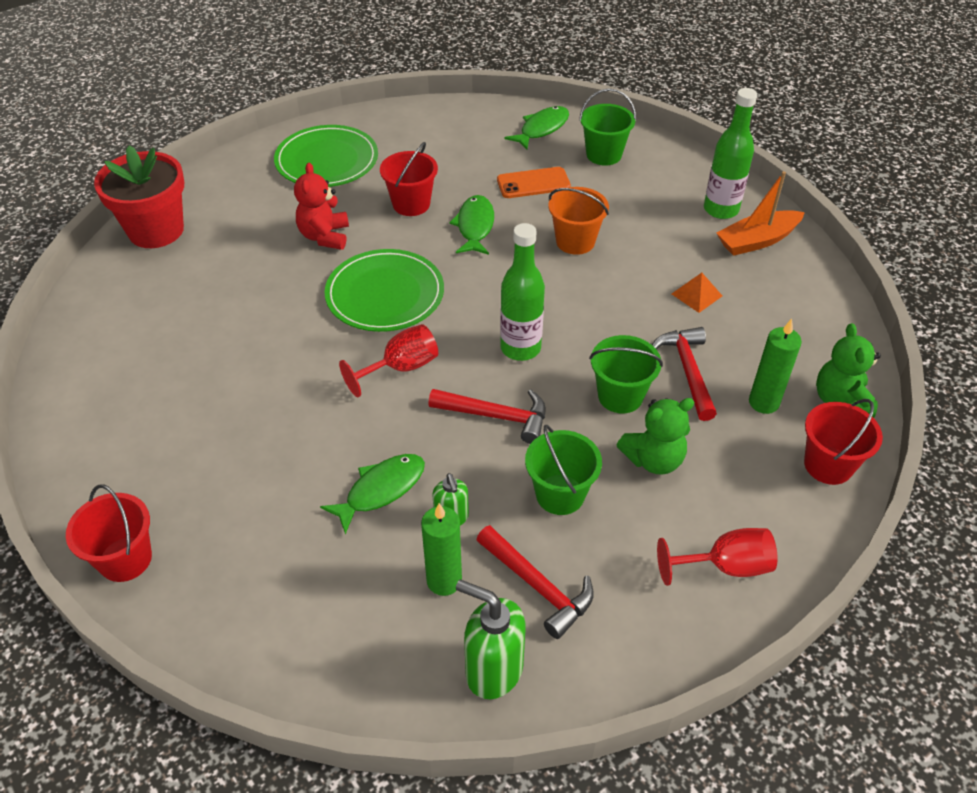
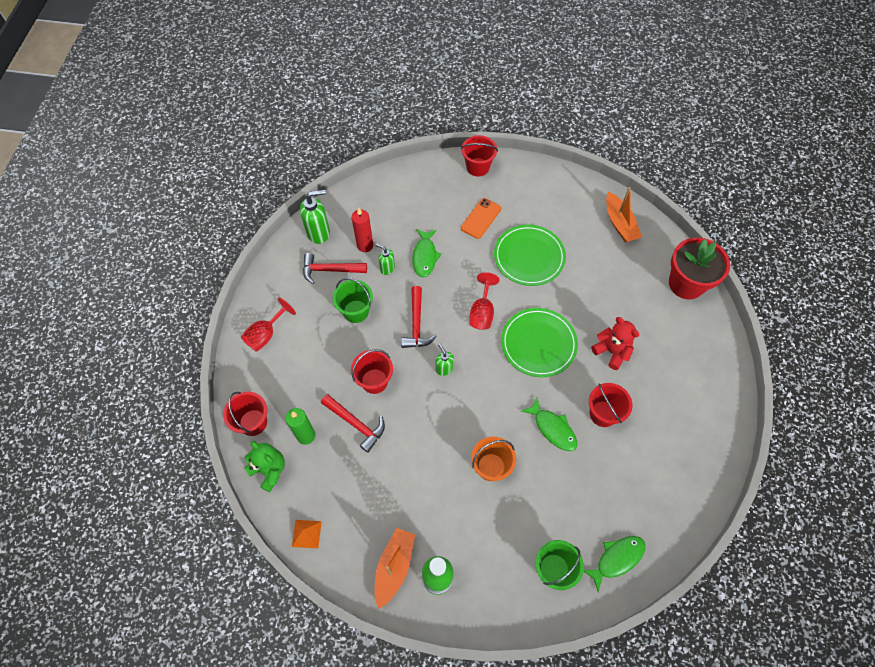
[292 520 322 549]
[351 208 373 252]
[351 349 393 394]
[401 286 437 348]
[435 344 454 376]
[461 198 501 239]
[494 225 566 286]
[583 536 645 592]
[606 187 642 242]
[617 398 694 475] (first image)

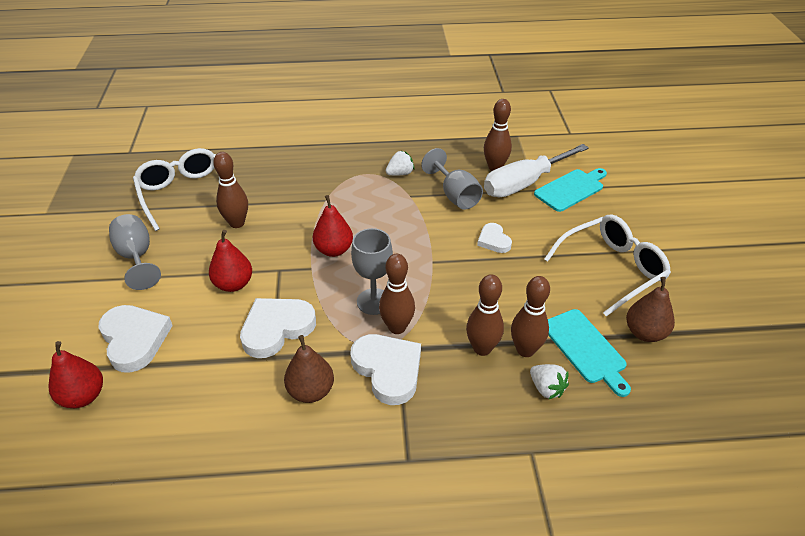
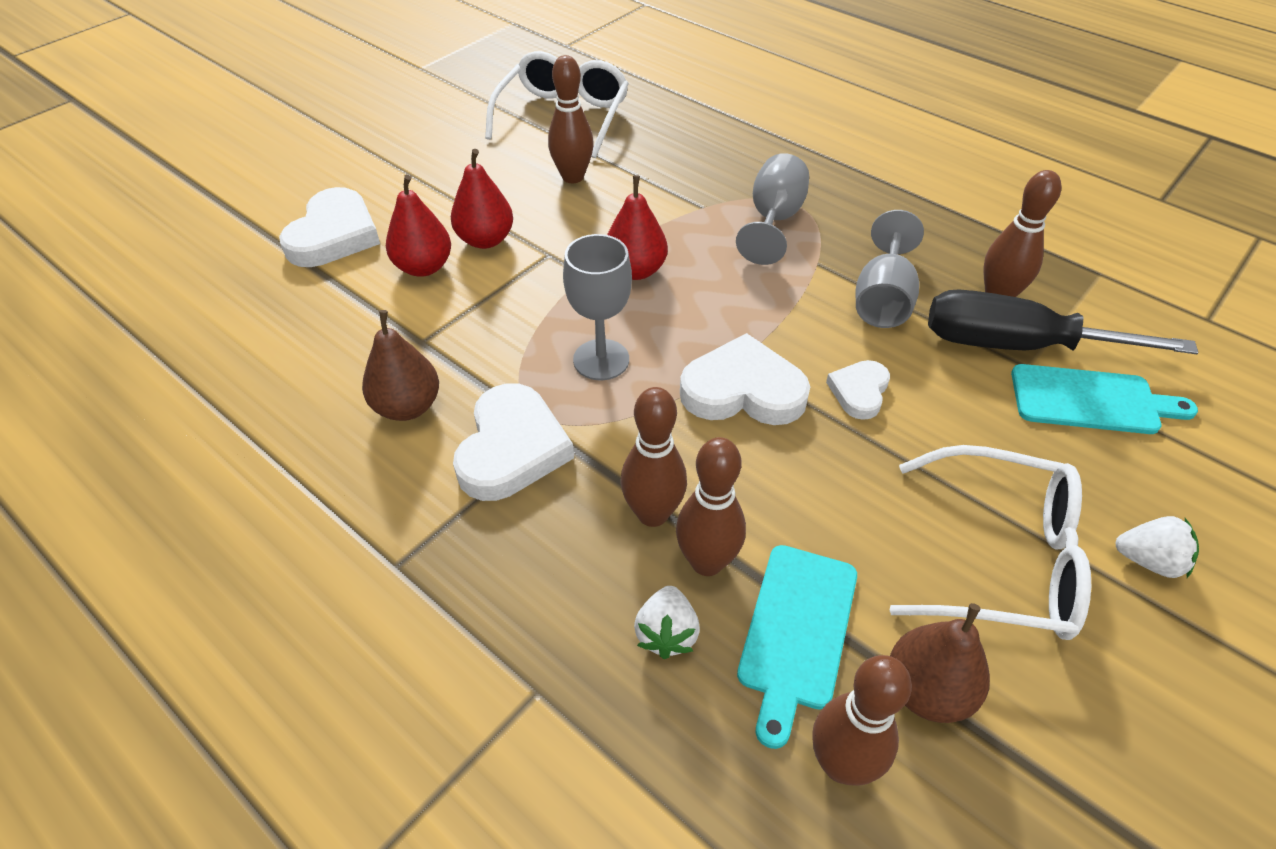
[386 175 451 277]
[680 333 810 425]
[736 153 809 265]
[812 655 912 785]
[928 289 1198 354]
[1115 516 1199 578]

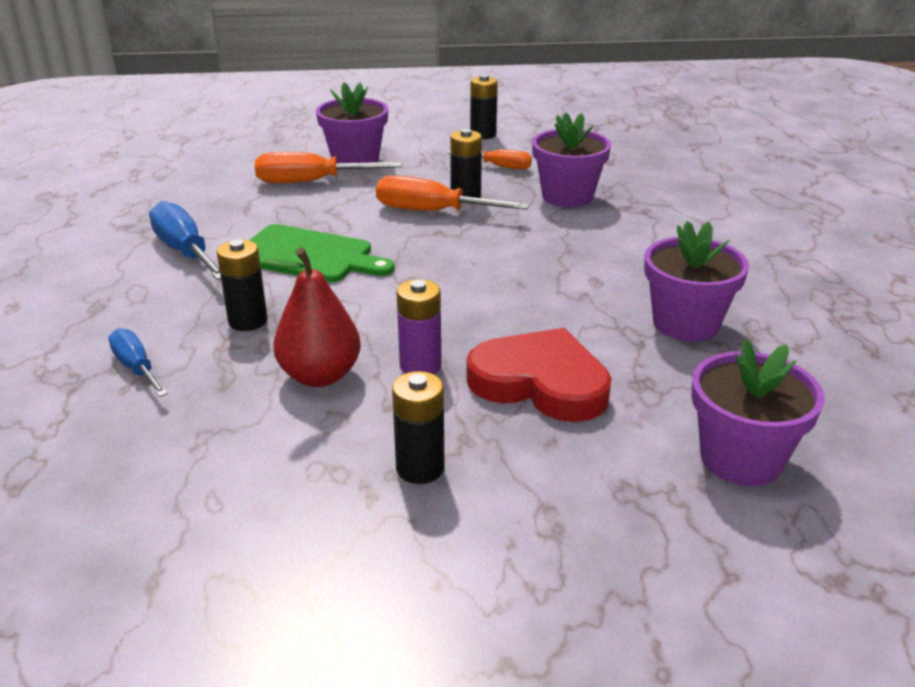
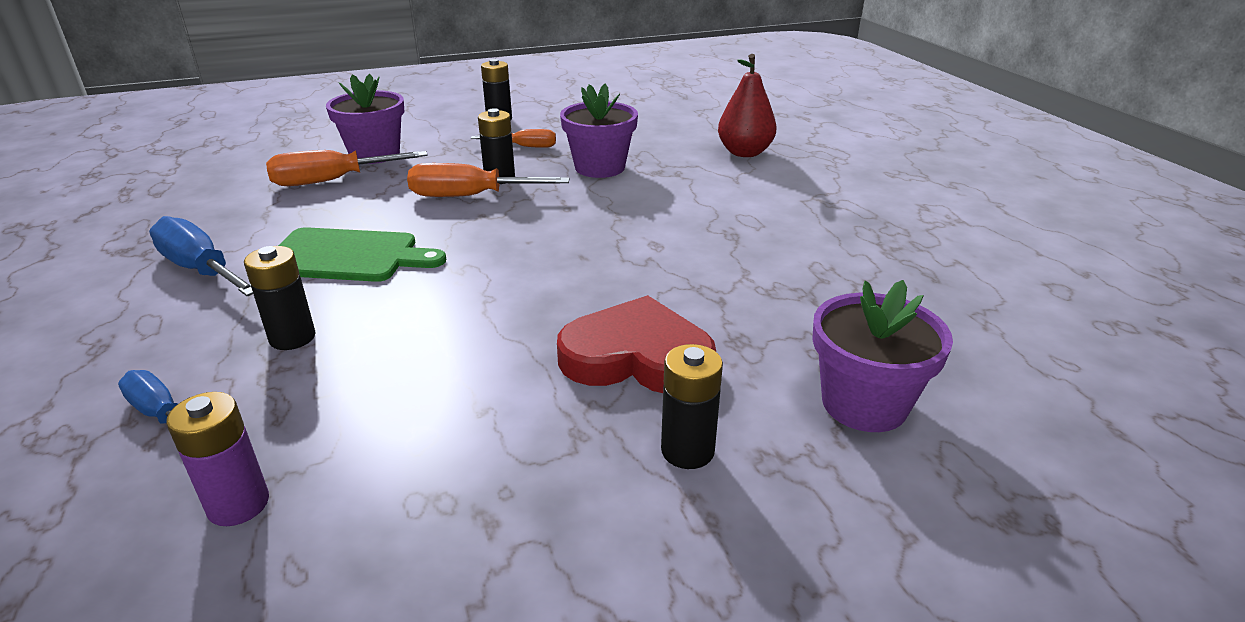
[166 392 269 526]
[661 344 723 469]
[718 54 776 157]
[644 221 749 342] (first image)

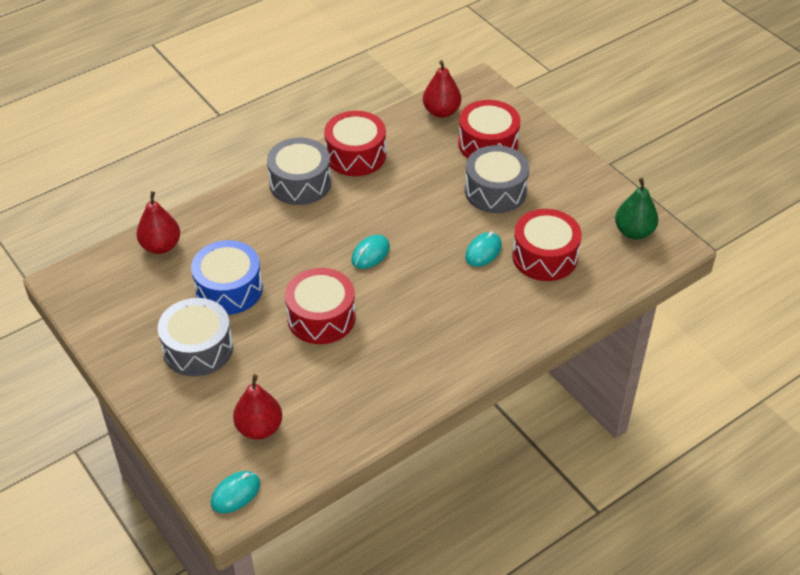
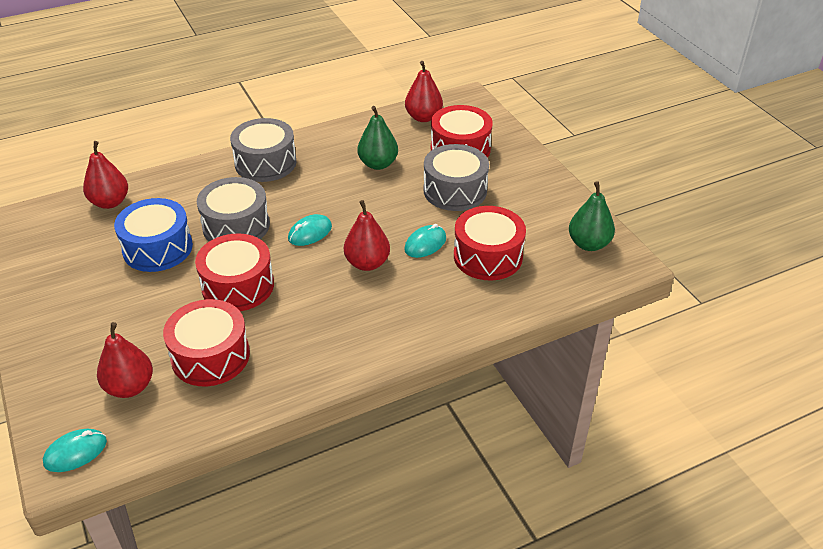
[163 299 250 386]
[197 177 270 241]
[344 200 390 271]
[357 106 398 170]

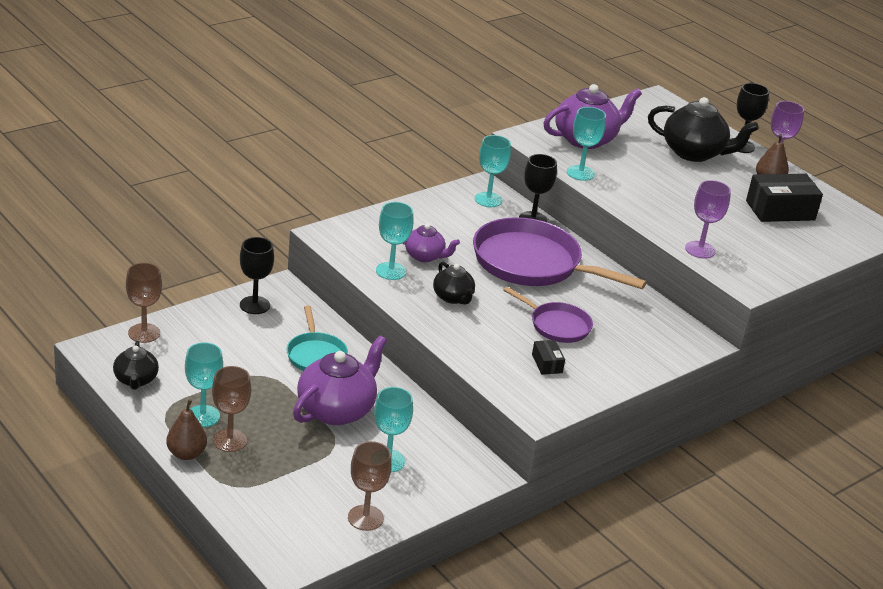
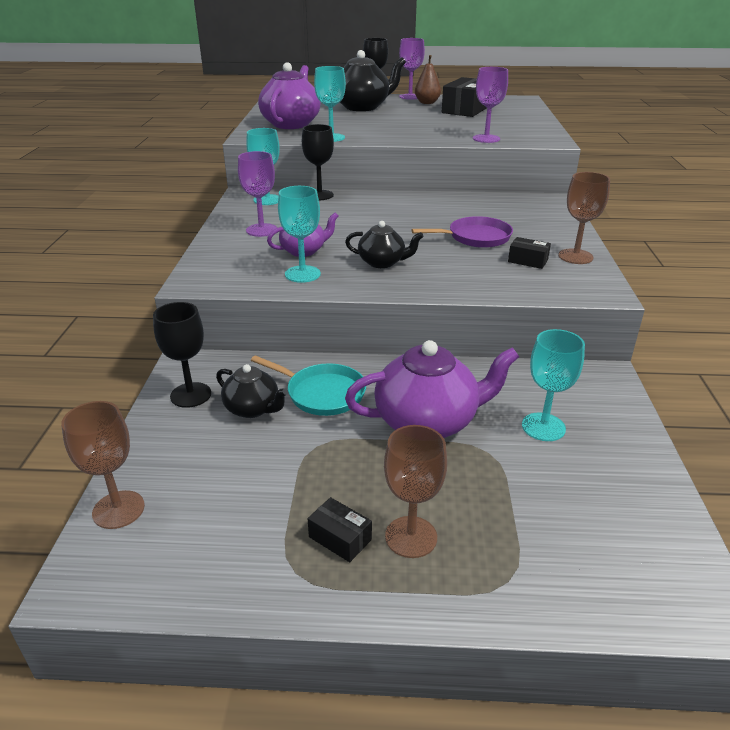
[216 364 288 418]
[238 151 277 237]
[308 497 372 562]
[345 340 519 438]
[558 172 610 264]
[166 399 207 460] (first image)
[473 217 647 289] (first image)

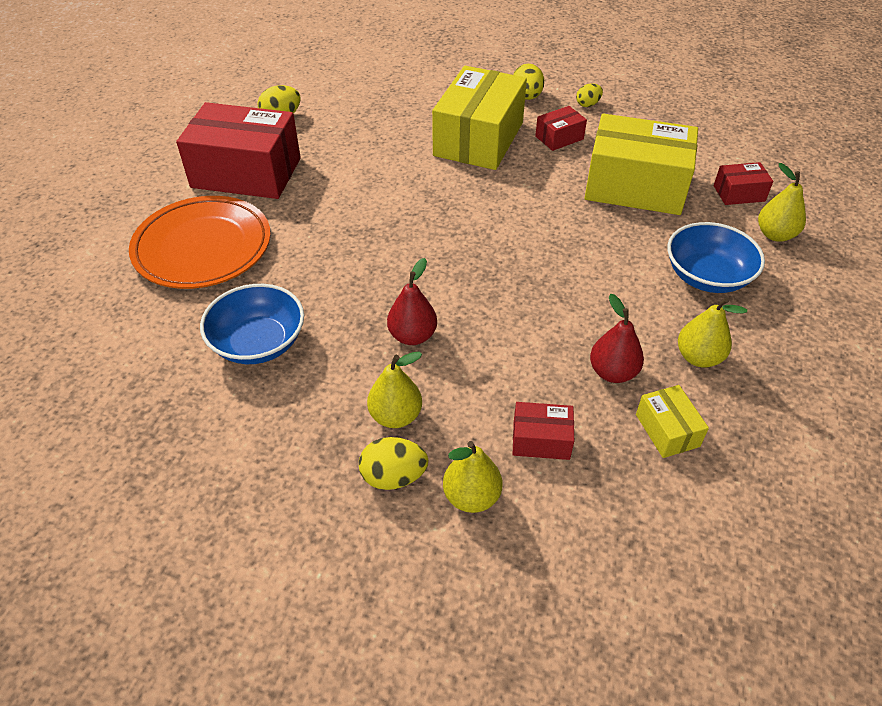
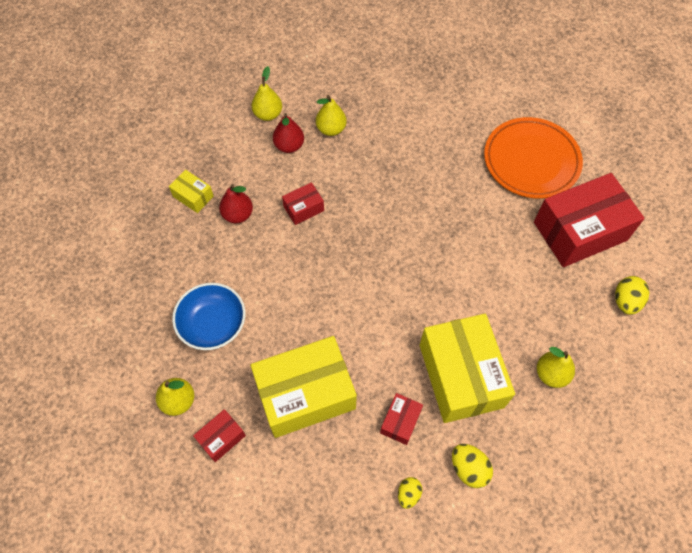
[273 113 304 153]
[282 182 324 225]
[537 347 575 388]
[200 284 304 364] (first image)
[359 437 428 490] (first image)

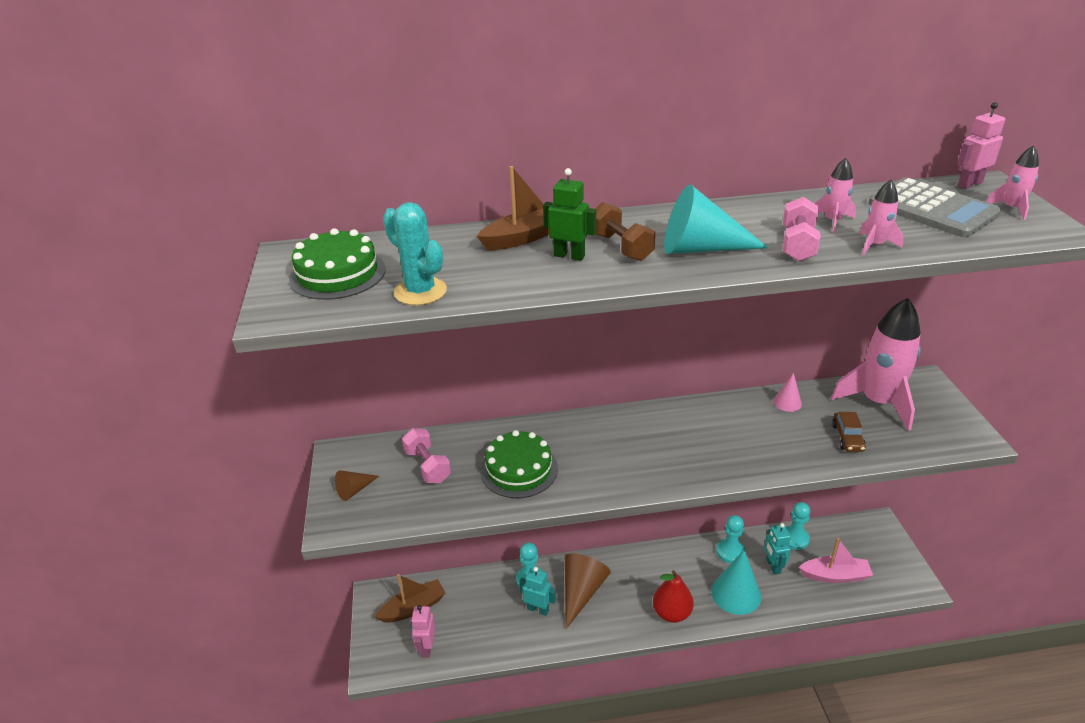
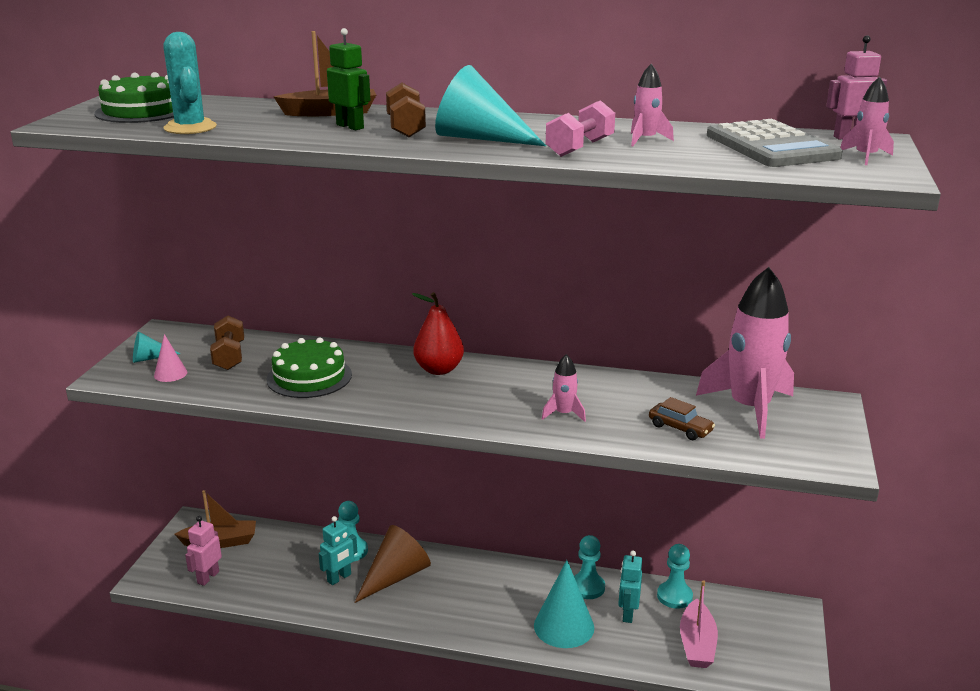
[133 332 180 363]
[154 334 187 382]
[210 316 244 370]
[319 516 357 585]
[412 292 464 375]
[542 354 586 422]
[649 397 715 440]
[680 580 718 668]

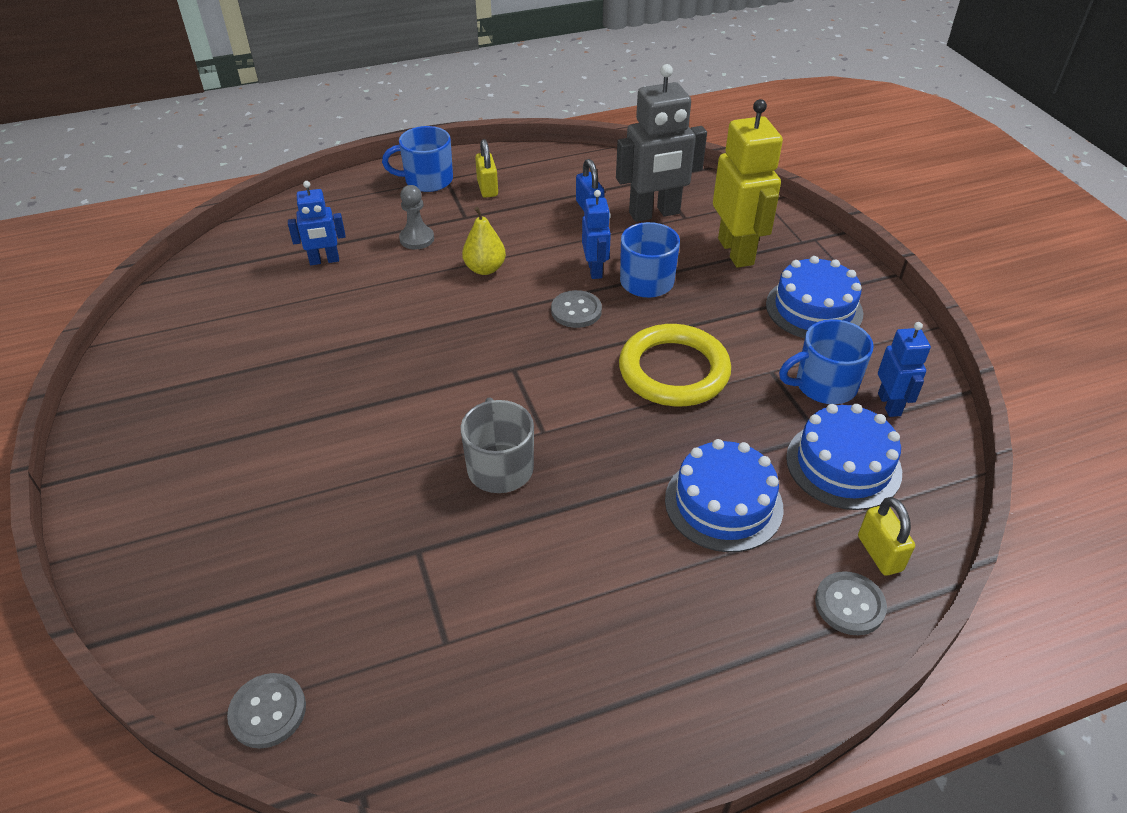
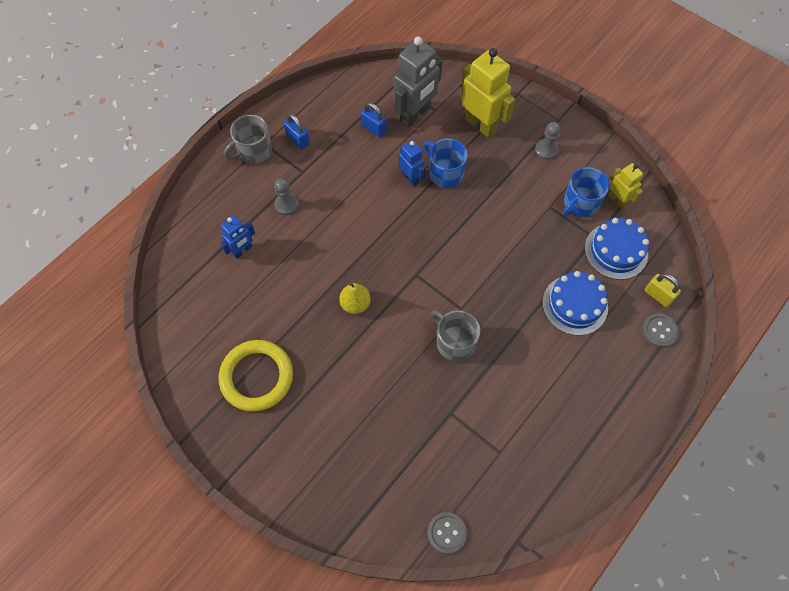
[219 340 293 411]
[224 115 272 164]
[284 114 310 150]
[339 283 371 314]
[535 122 561 160]
[609 163 643 209]
[551 290 602 328] (first image)

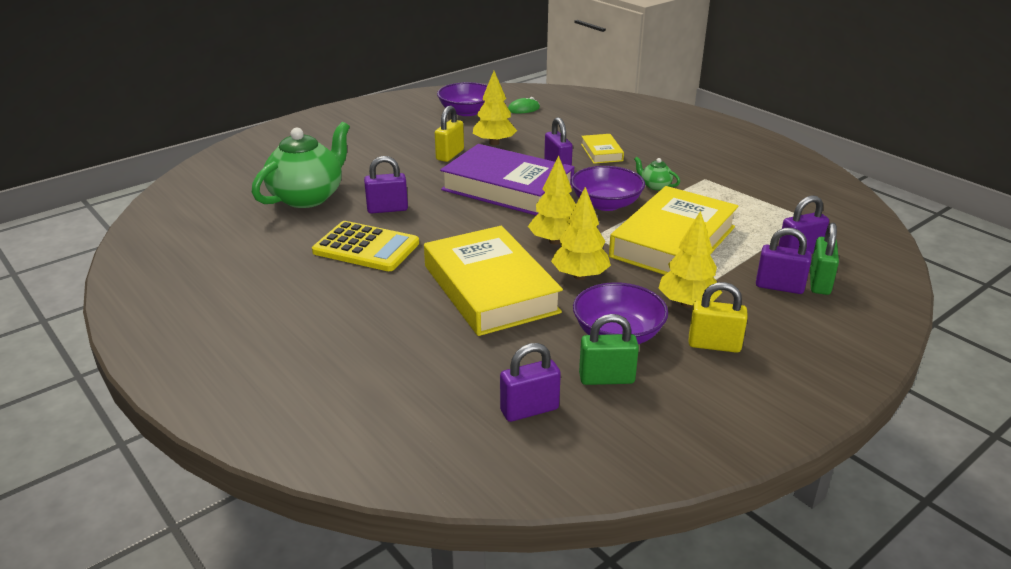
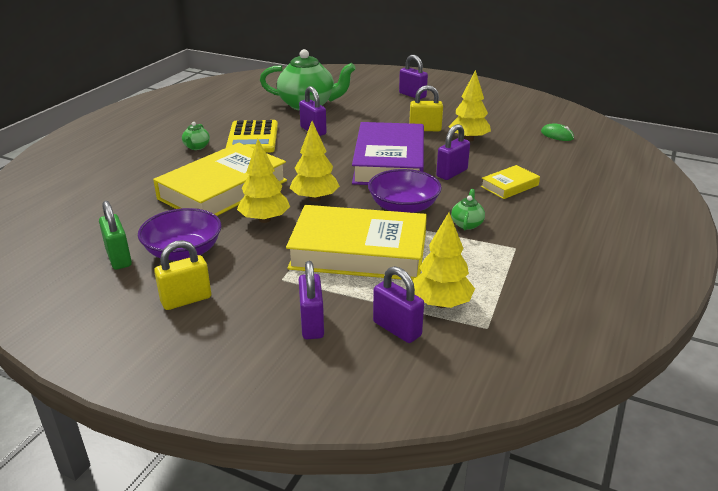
[154 240 211 310]
[182 122 210 150]
[399 55 428 99]
[412 212 475 308]
[437 82 488 116] (first image)
[810 223 839 295] (first image)

